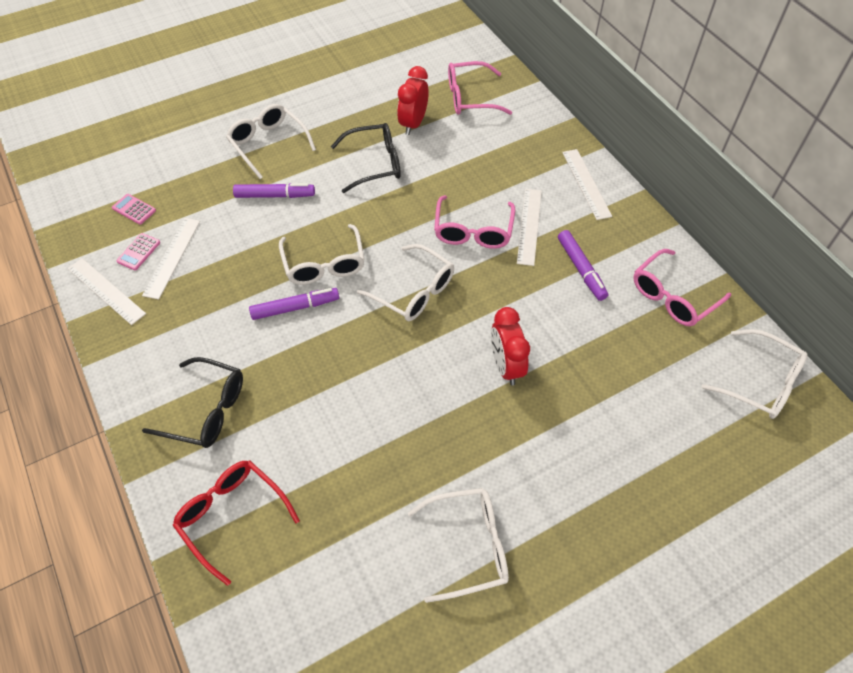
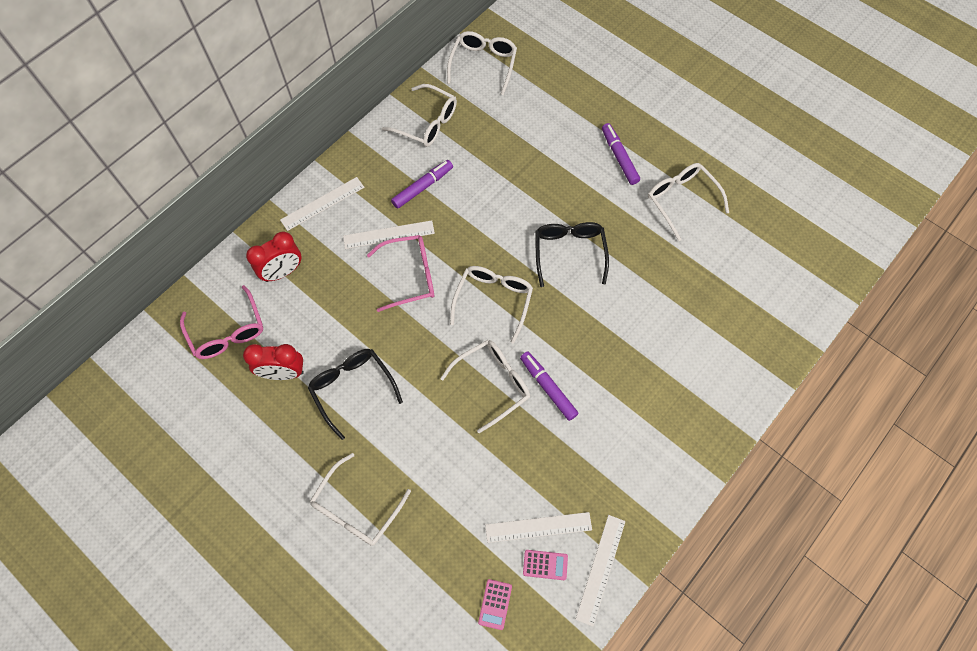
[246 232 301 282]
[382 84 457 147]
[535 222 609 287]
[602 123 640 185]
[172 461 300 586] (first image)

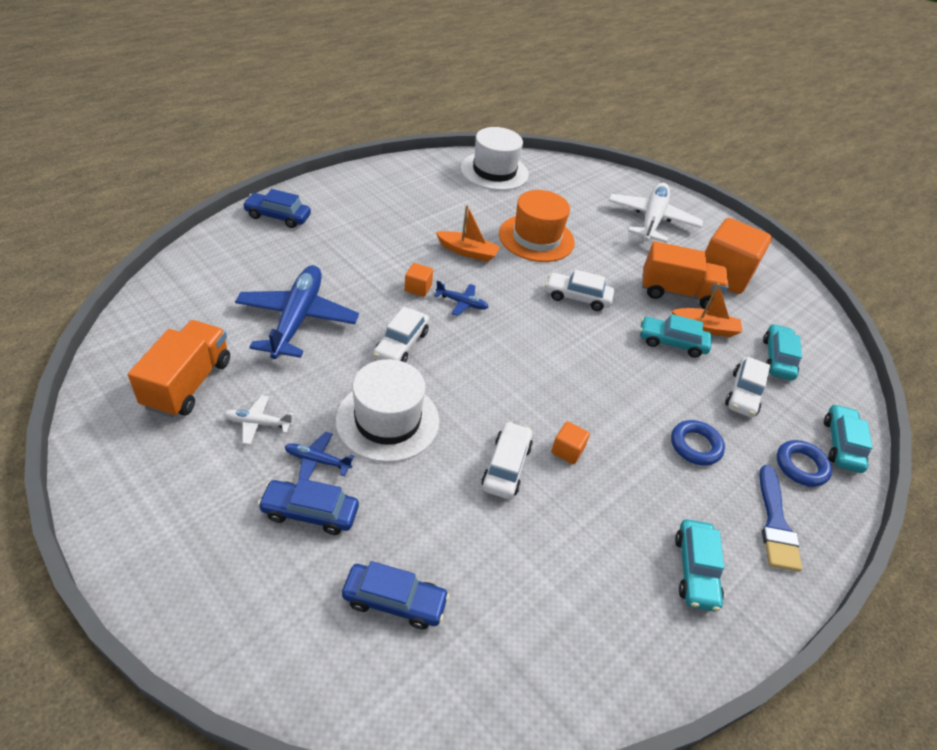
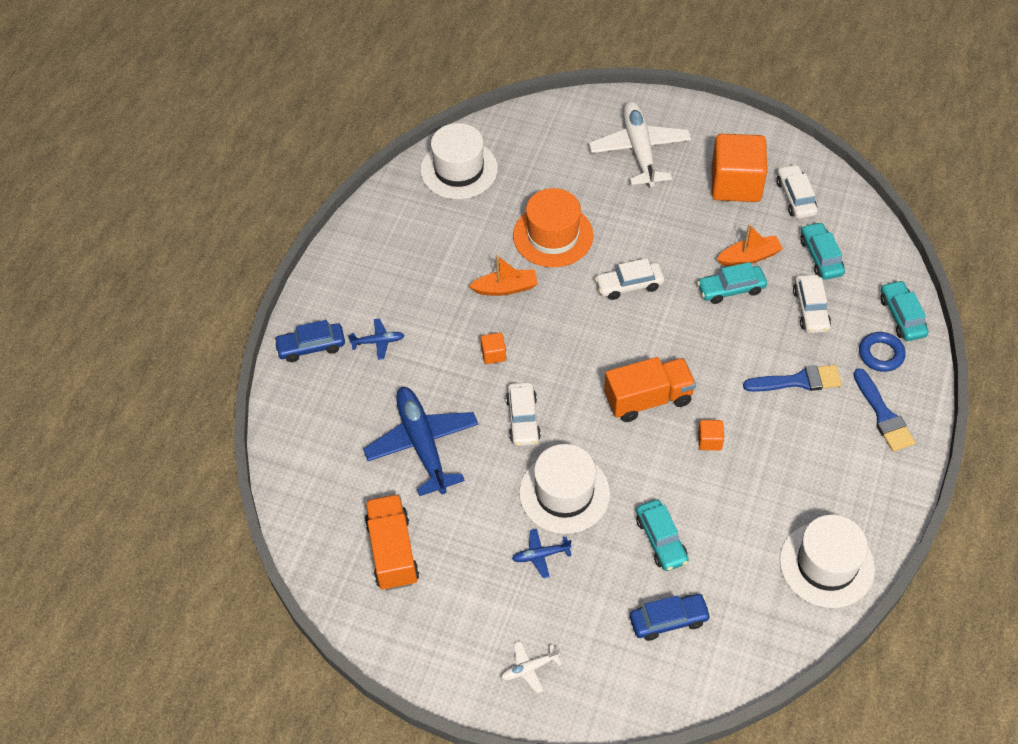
[348 318 405 360]
[501 641 562 694]
[604 357 696 422]
[636 500 689 571]
[743 365 842 392]
[776 164 818 219]
[780 515 875 608]
[257 478 359 535] (first image)

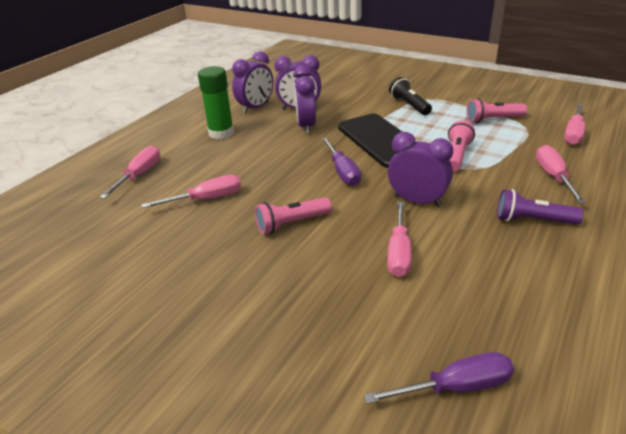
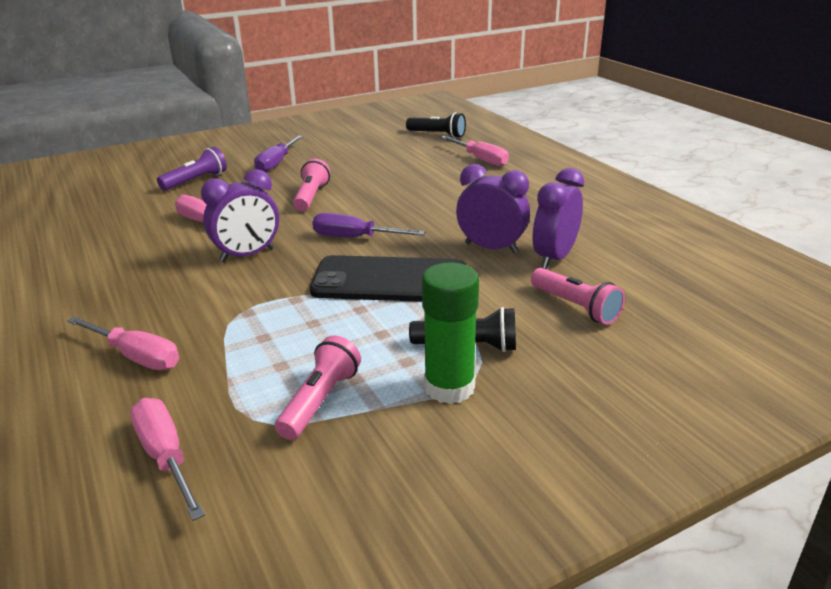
[157 147 227 191]
[254 135 303 172]
[406 112 466 138]
[422 263 479 404]
[531 268 625 325]
[141 175 241 208] (first image)
[232 51 273 114] (first image)

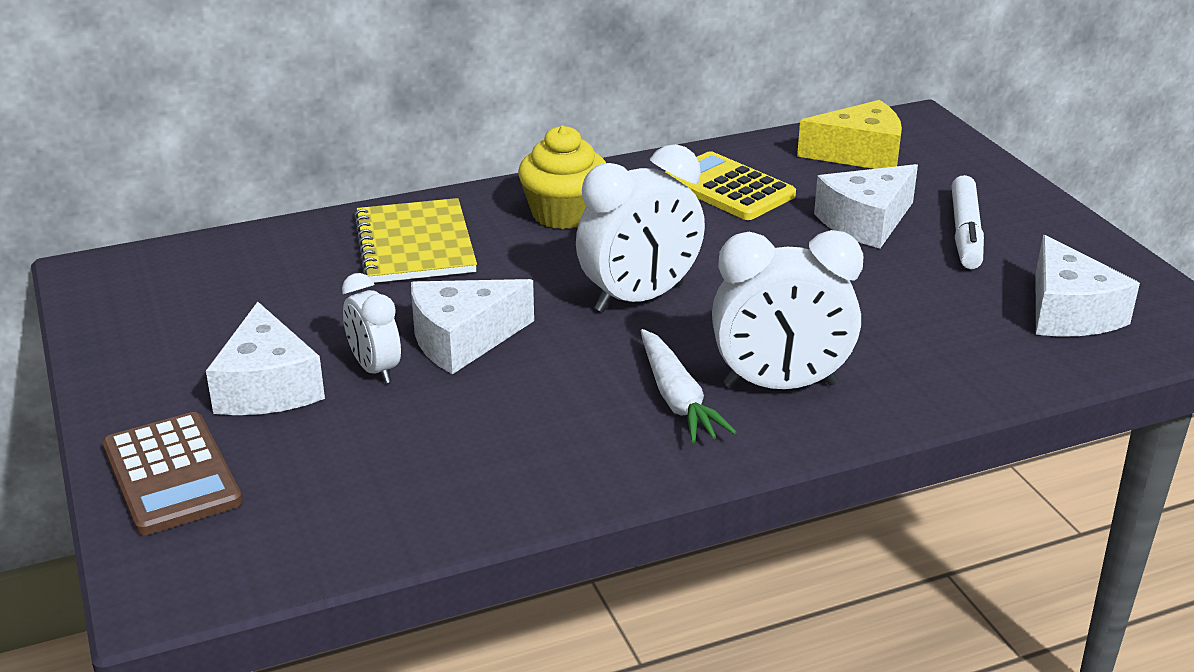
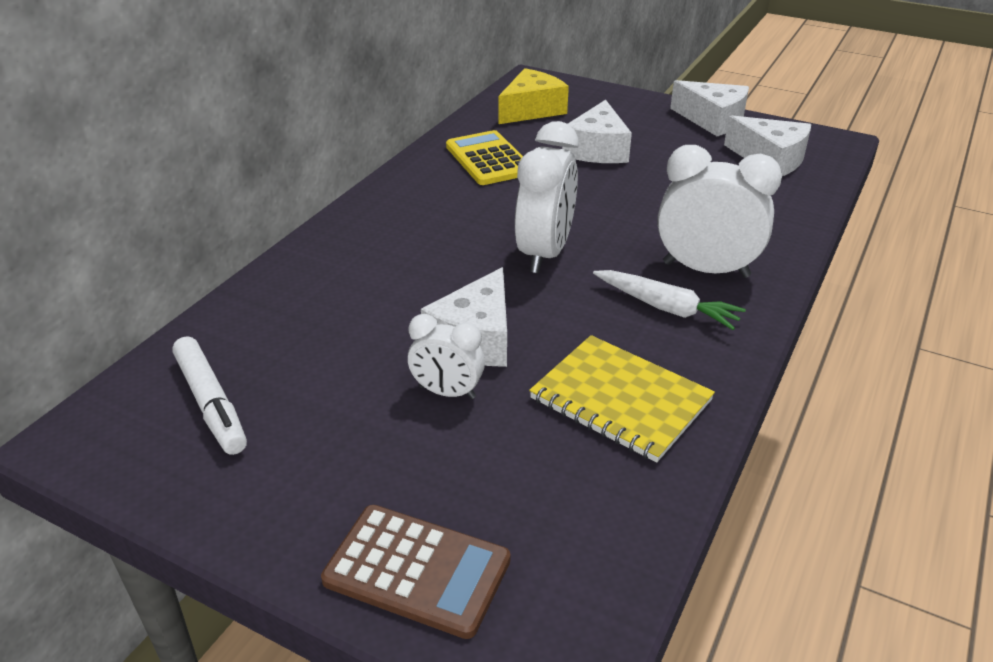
[172 336 247 455]
[446 130 523 185]
[529 335 715 462]
[657 145 782 278]
[670 80 749 136]
[518 125 606 229] (first image)

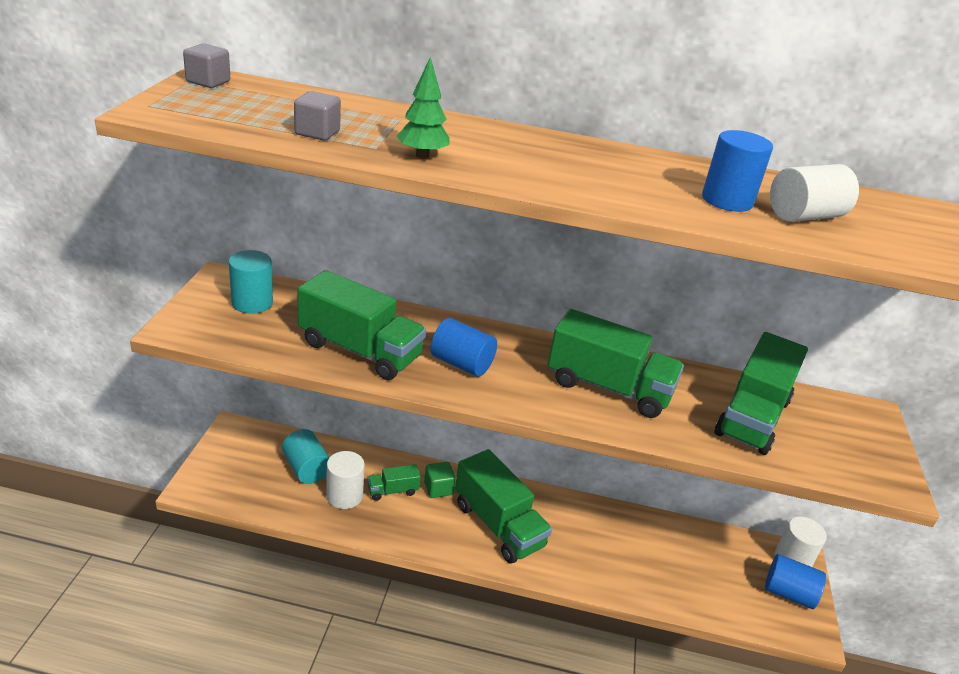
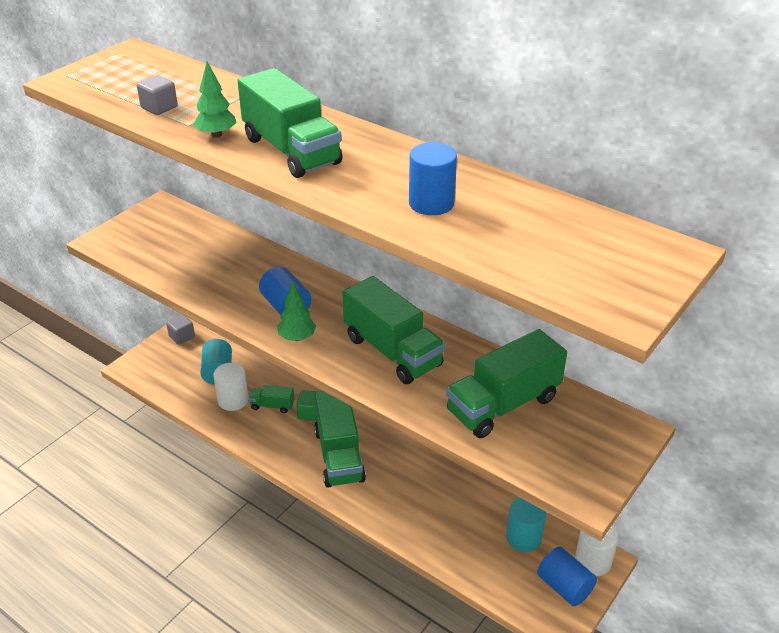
[166 314 195 345]
[237 68 342 178]
[277 281 316 341]
[506 497 546 552]
[770 164 859 222] (first image)

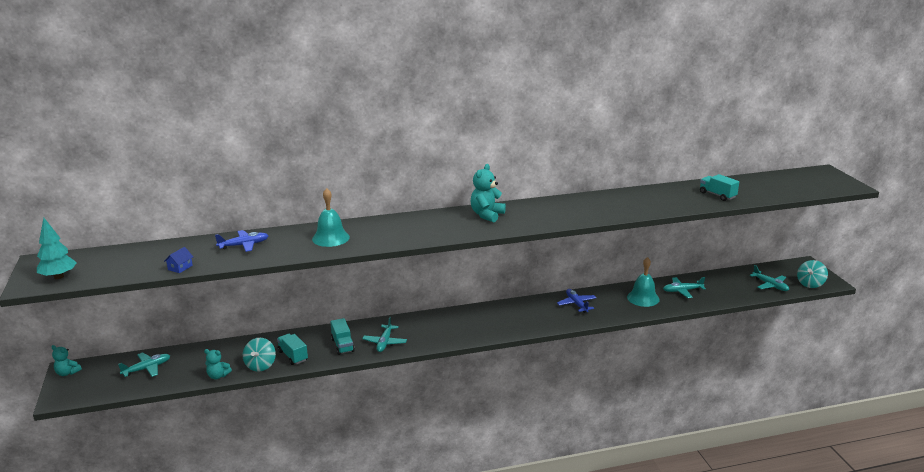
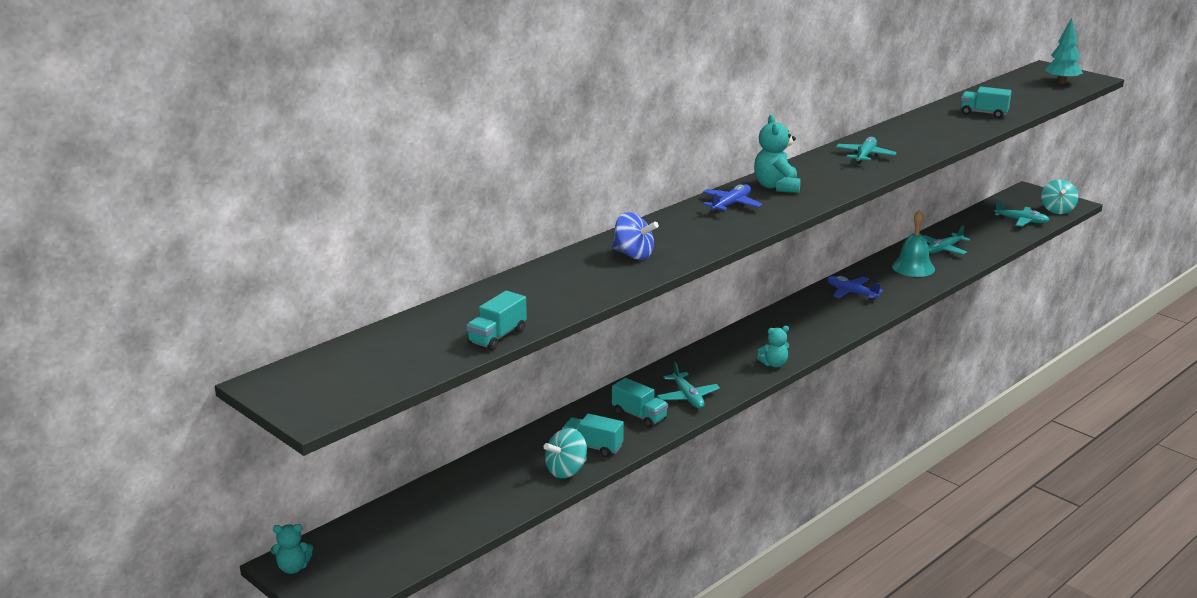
[467 291 527 351]
[544 428 587 478]
[612 212 659 260]
[703 184 762 213]
[757 326 789 367]
[836 137 897 164]
[1045 18 1083 84]

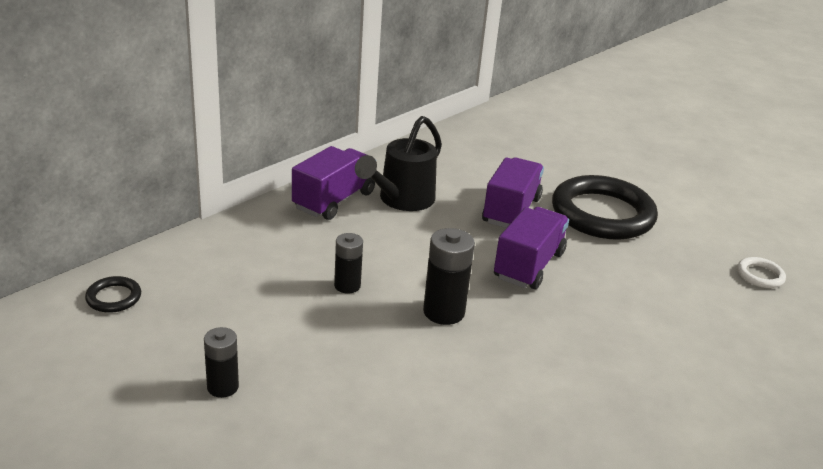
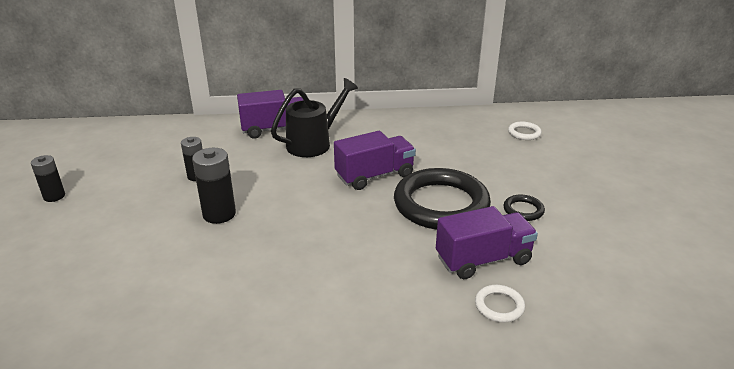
[271 78 358 157]
[436 206 538 279]
[504 195 545 221]
[508 122 542 140]

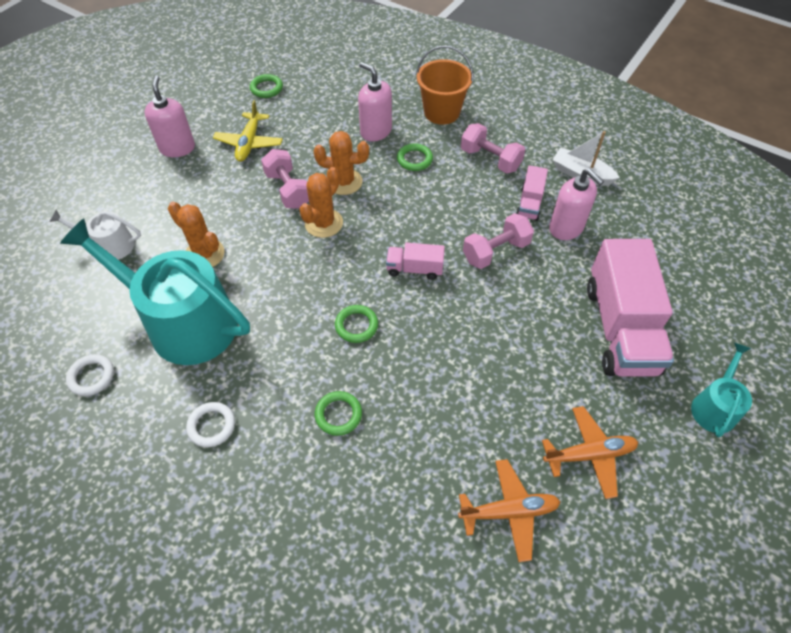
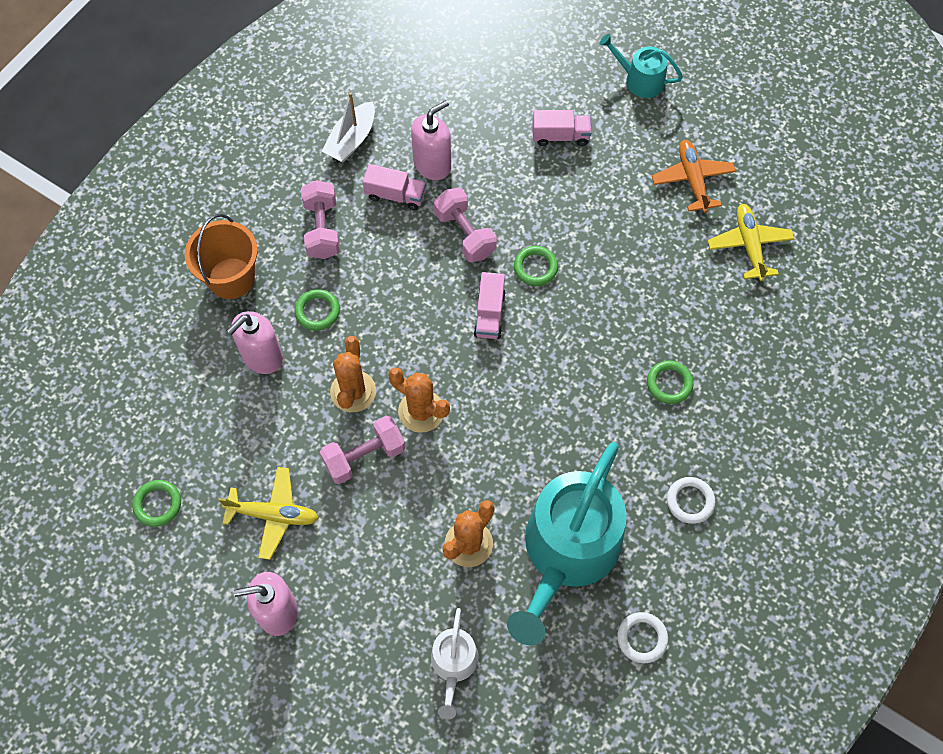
[301 180 340 259]
[514 246 558 286]
[532 110 592 146]
[708 204 794 281]

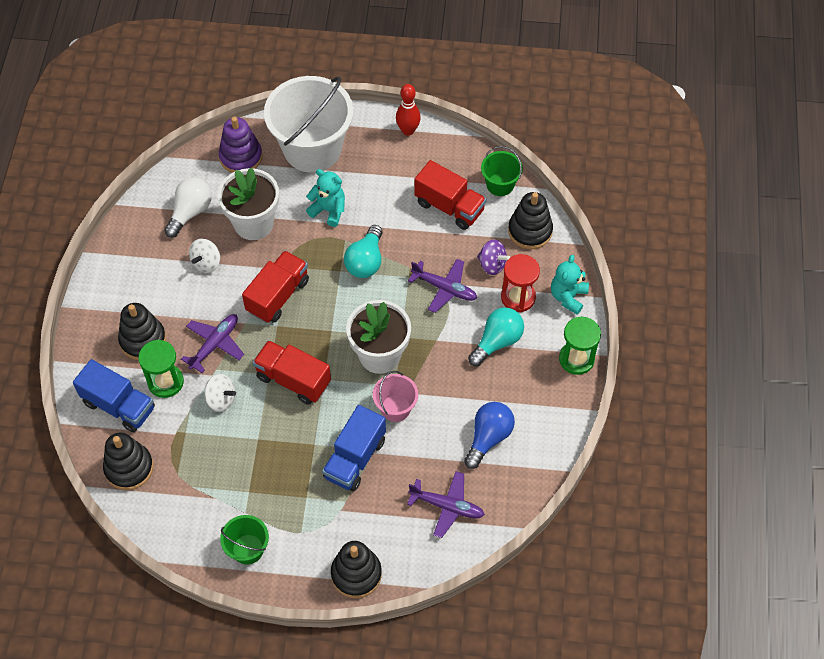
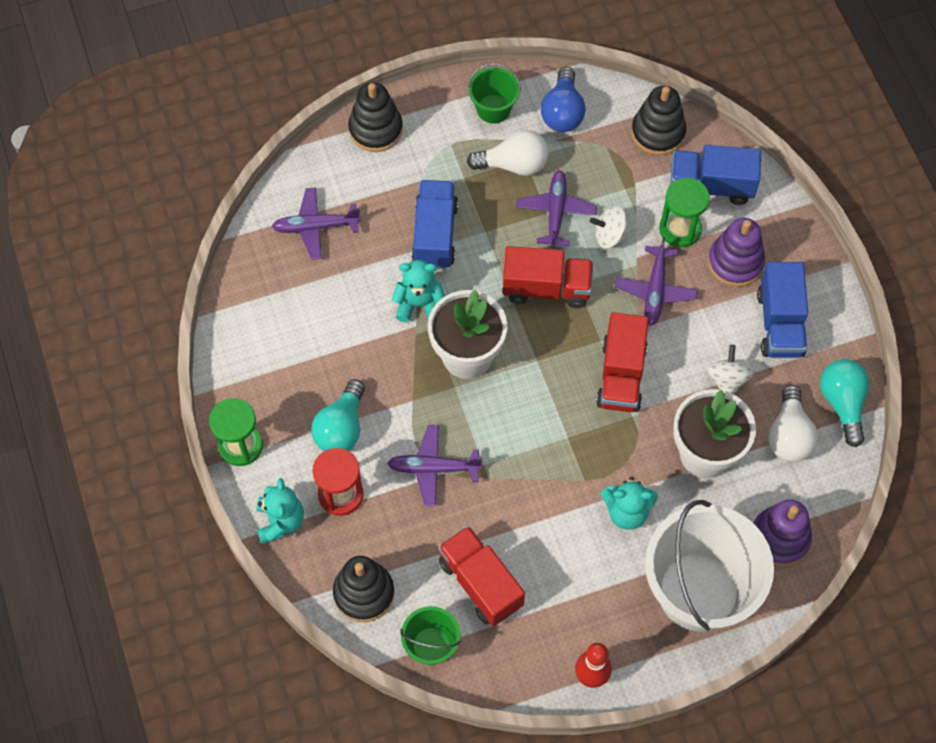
[392 260 445 322]
[438 526 525 626]
[467 130 549 176]
[516 170 597 248]
[541 67 586 132]
[708 218 765 287]
[757 262 808 358]
[820 359 869 447]
[477 239 510 275] (first image)

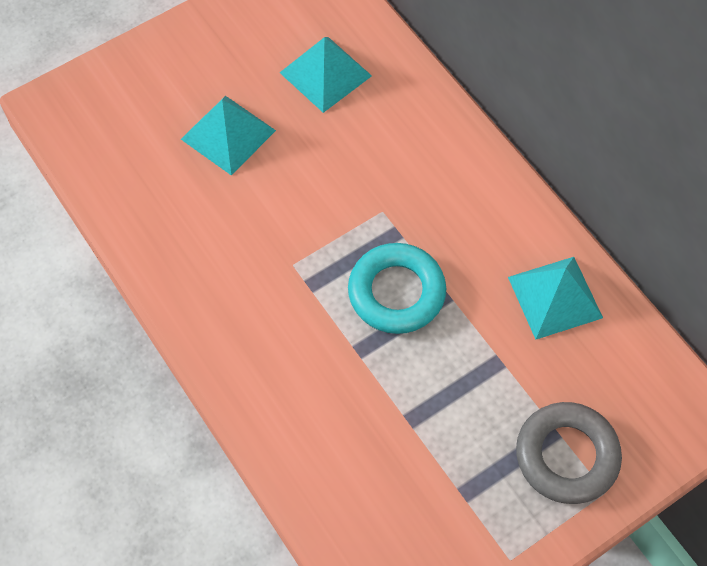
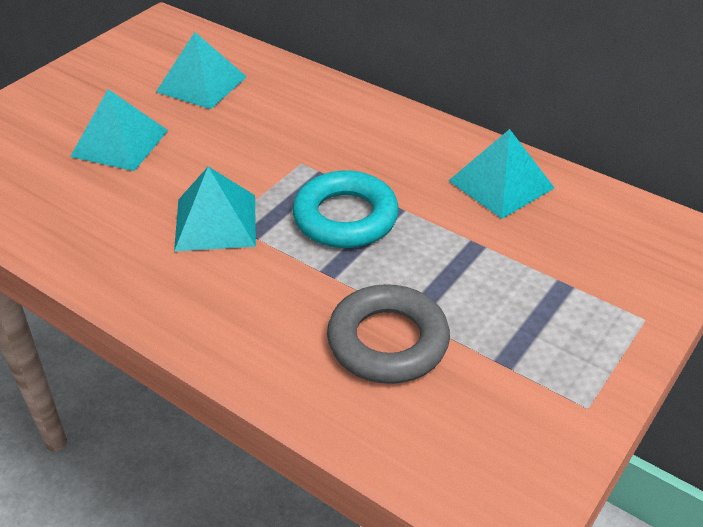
[174 167 256 252]
[327 284 450 384]

